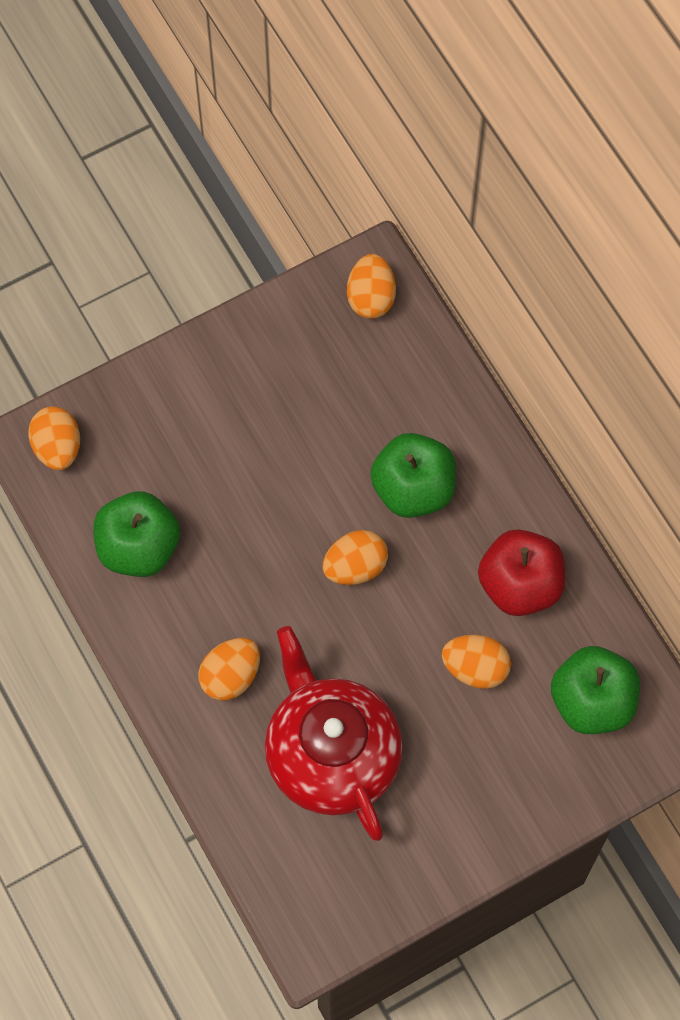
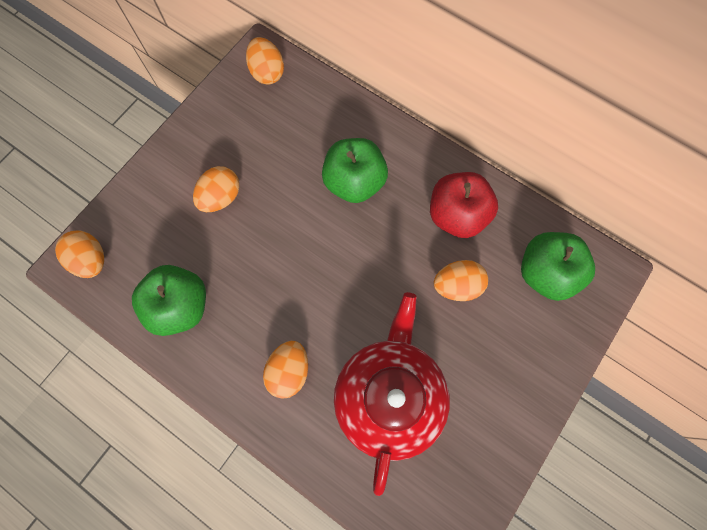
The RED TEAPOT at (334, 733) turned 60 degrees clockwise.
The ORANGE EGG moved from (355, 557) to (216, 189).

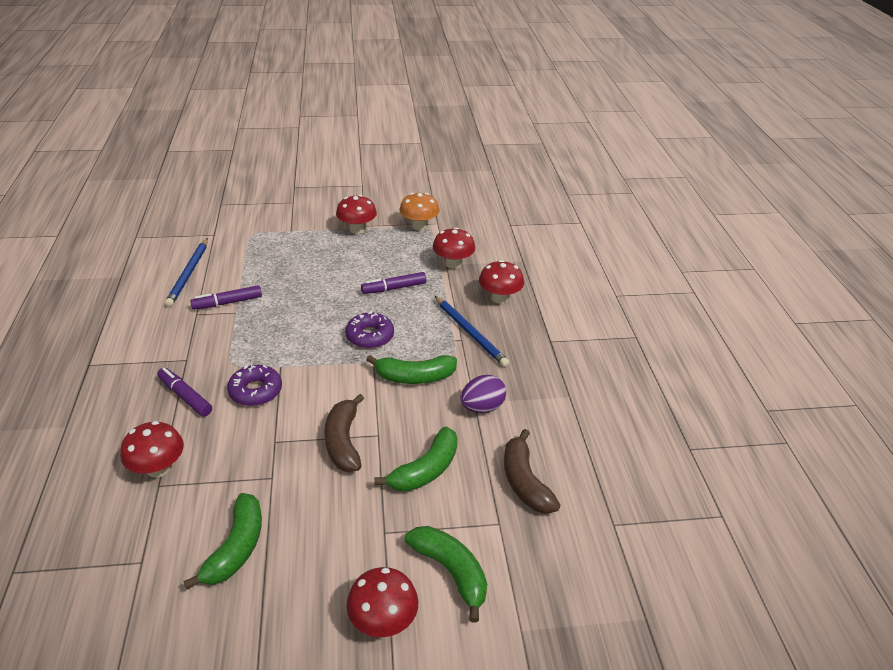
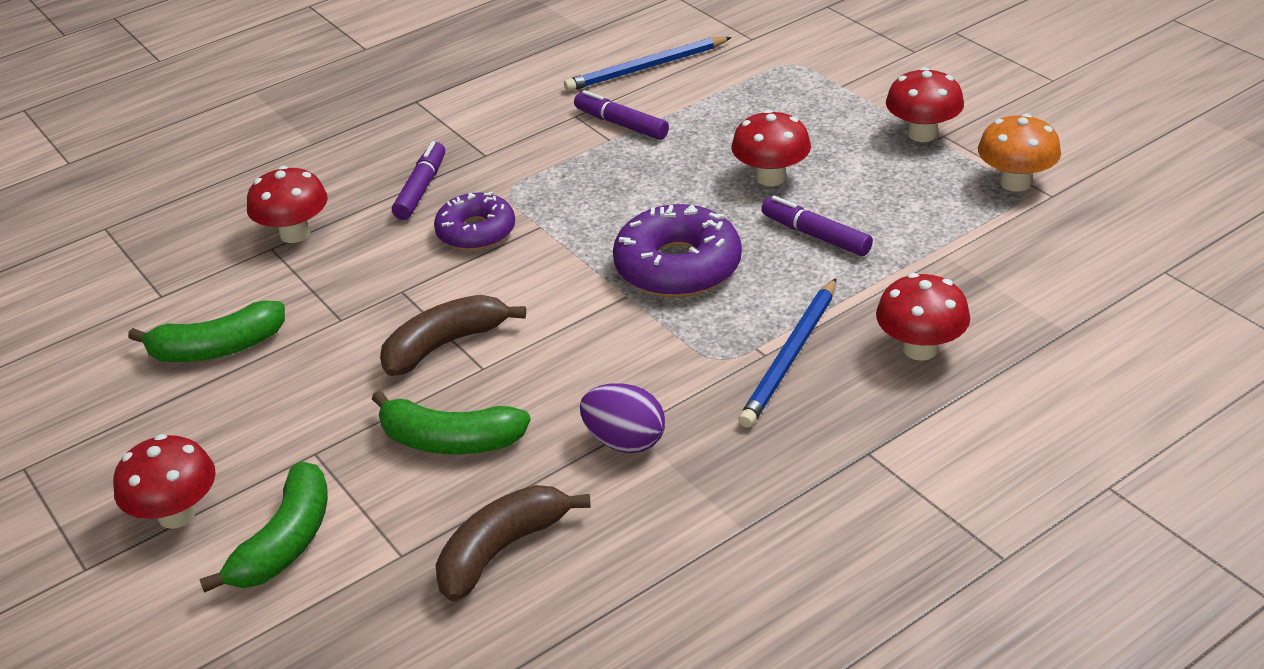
The PURPLE DONUT at (369, 330) changed to 1.52 times the size.
The GREEN BANANA at (411, 369) disappeared.
The RED MUSHROOM moved from (454, 248) to (771, 148).

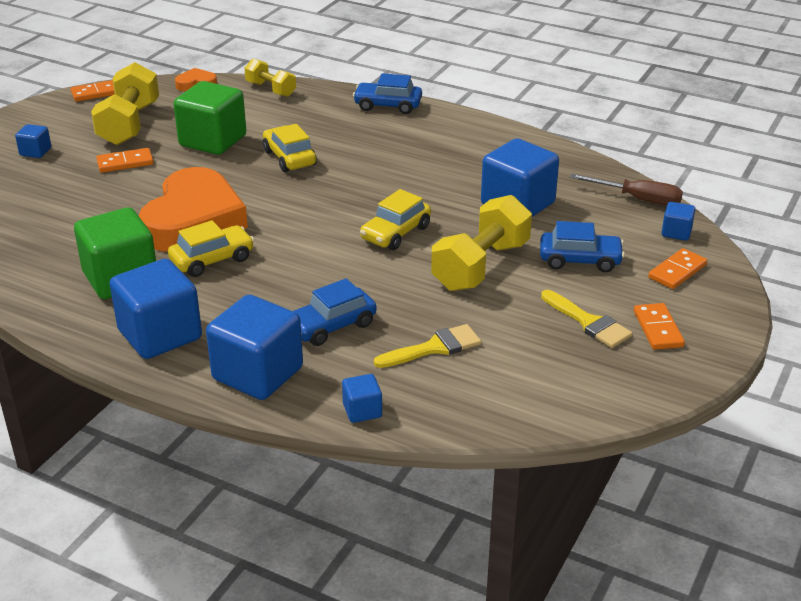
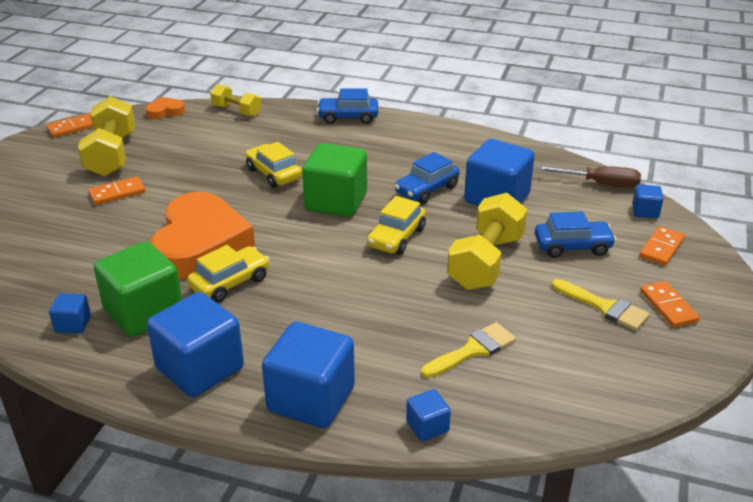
The BLUE CUBE moved from (33, 141) to (70, 313).
The GREEN CUBE moved from (210, 118) to (334, 180).
The BLUE CAR moved from (335, 312) to (427, 178).

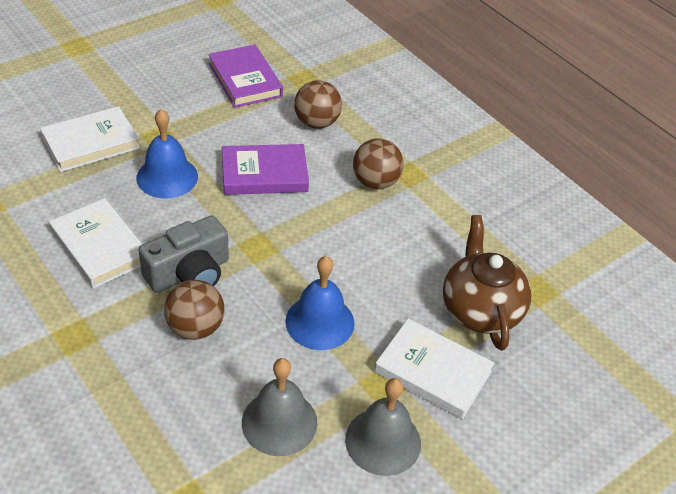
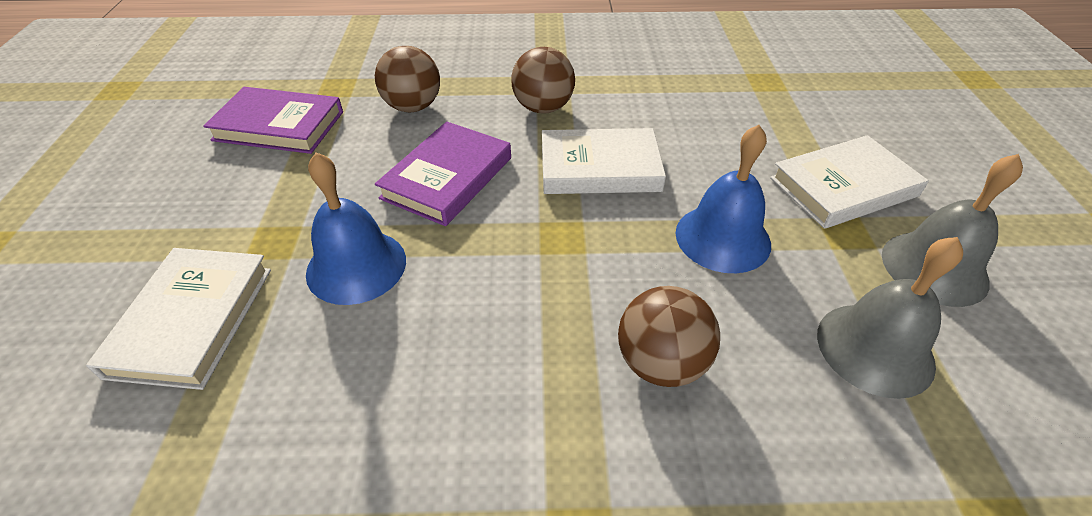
The WHITE BOOK moved from (95, 243) to (604, 161).
The GREY CAMERA at (184, 254) disappeared.
The BROWN TEAPOT at (487, 283) disappeared.

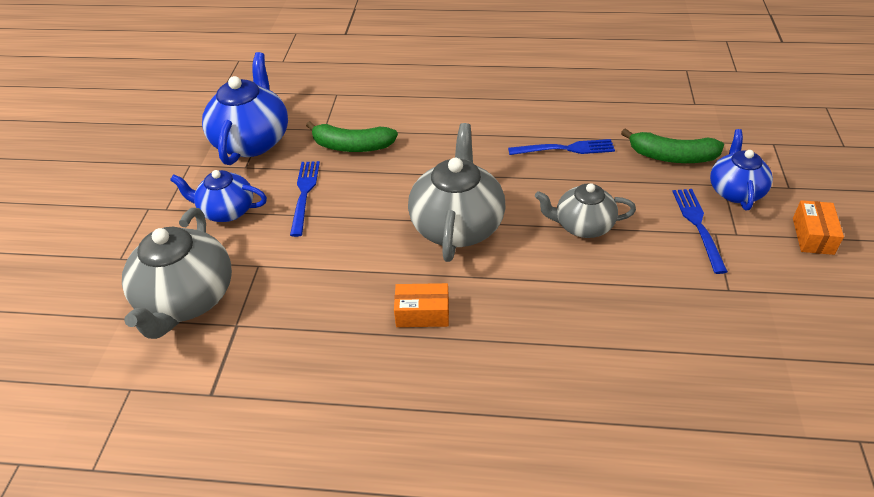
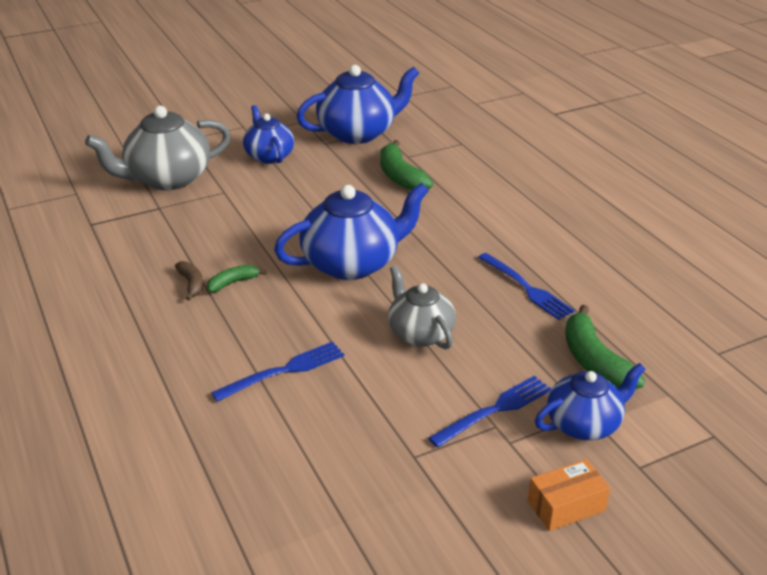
The BLUE FORK moved from (305, 199) to (277, 371).
The ORANGE BOX at (421, 305) was replaced by the GREEN BANANA at (237, 278).
The GREY TEAPOT at (457, 192) became the BLUE TEAPOT at (351, 231).
The BROWN BANANA at (189, 280) appeared.

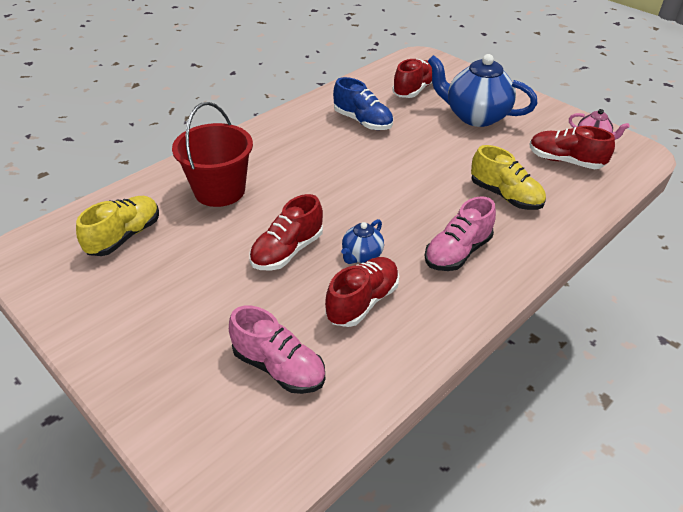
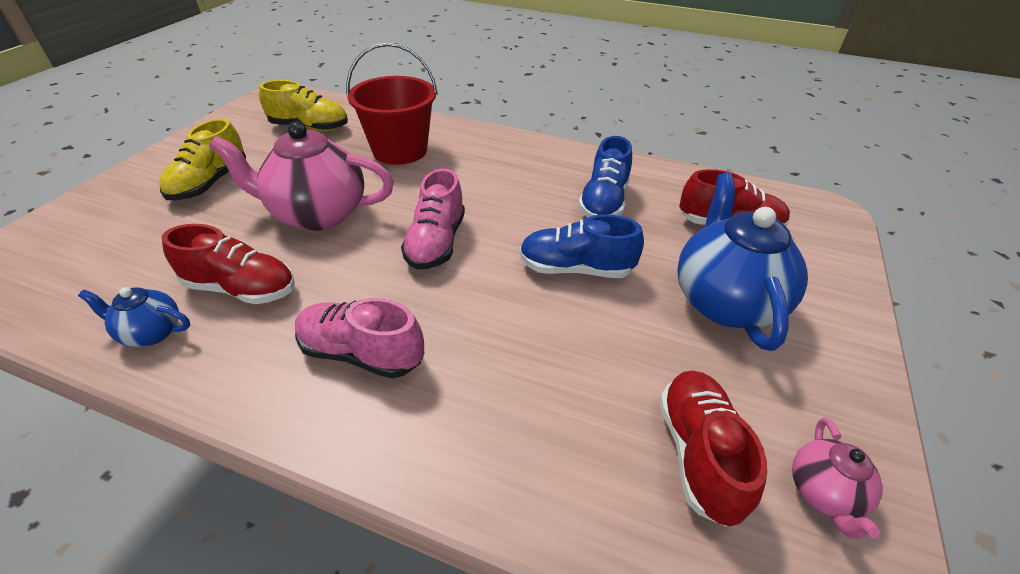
The PINK SHOE moved from (277, 350) to (433, 219).
The RED SHOE at (286, 232) was replaced by the PINK TEAPOT at (301, 176).
The BLUE TEAPOT moved from (362, 241) to (134, 317).
The YELLOW SHOE moved from (508, 177) to (202, 159).
The BLUE SHOE at (582, 246) appeared.

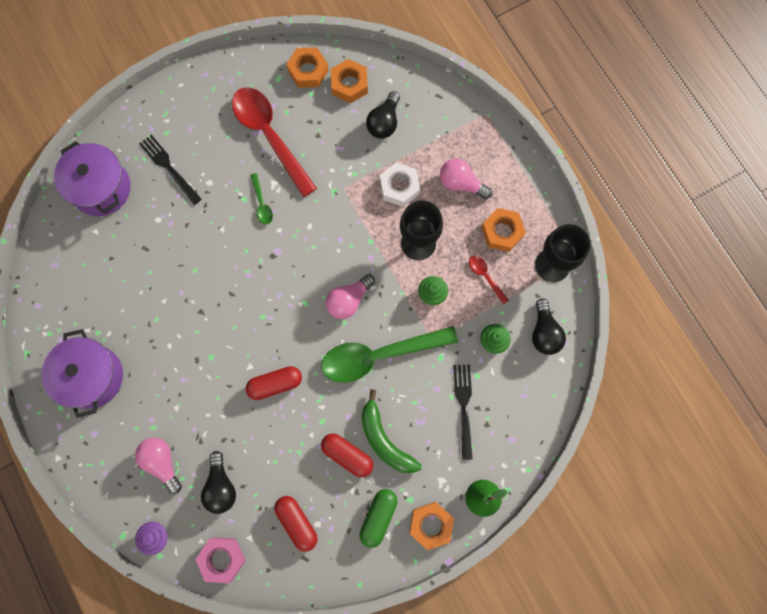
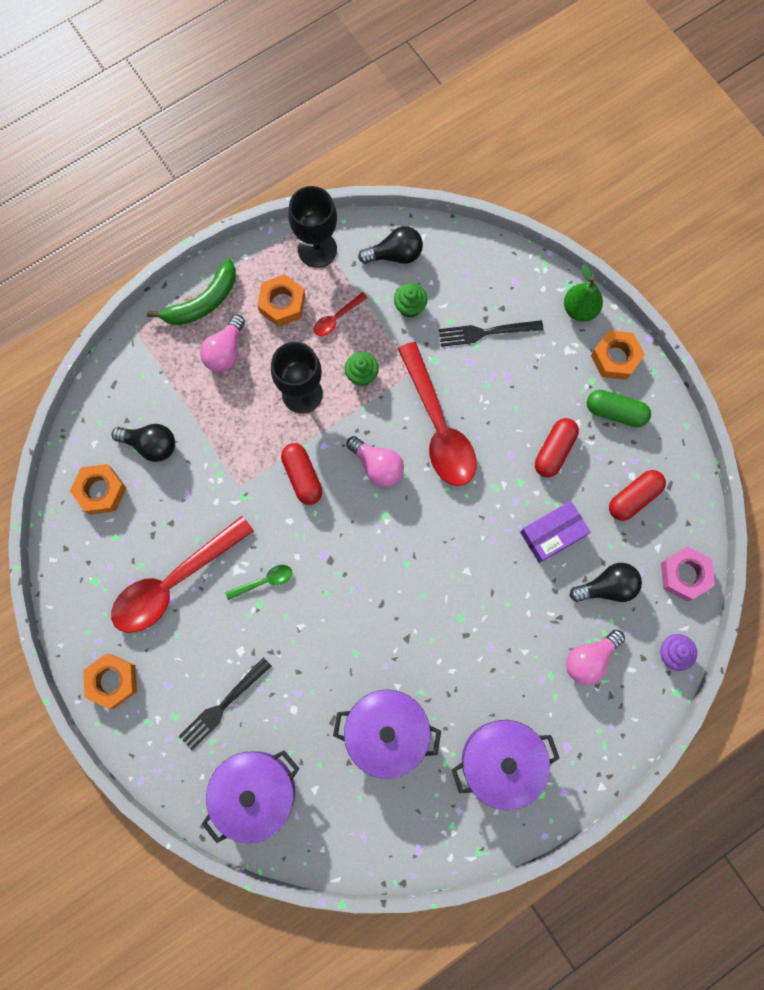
The RED CAPSULE moved from (274, 383) to (301, 474).
The ORANGE NUT moved from (307, 67) to (110, 681).
The GREEN SPOON at (389, 354) became the RED SPOON at (437, 414).
The GREEN BANANA moved from (392, 431) to (191, 291).
The WHITE NUT at (400, 184) disappeared.
The PURPLE POT at (387, 734) appeared.
The PURPLE BOX at (555, 532) appeared.

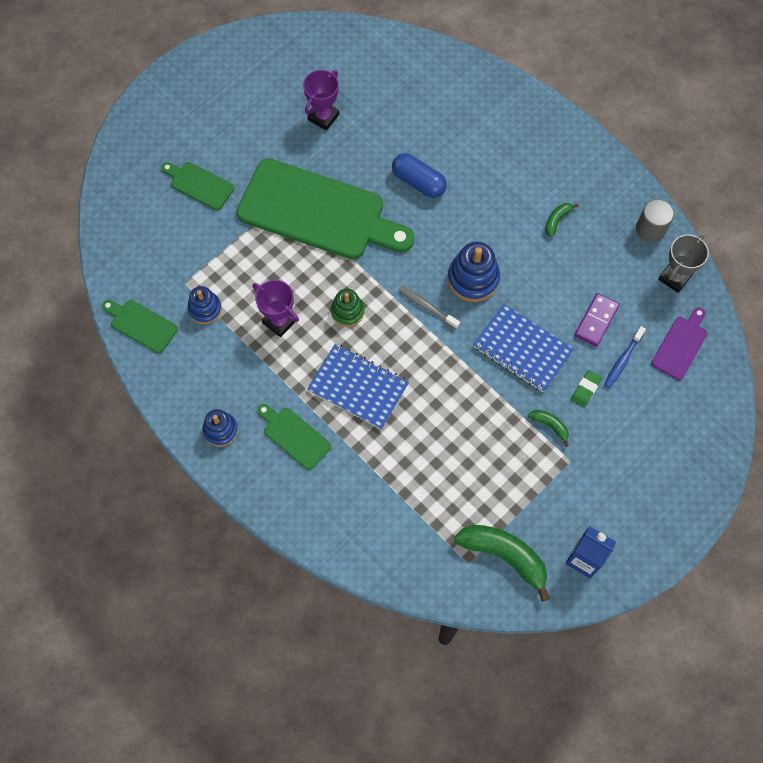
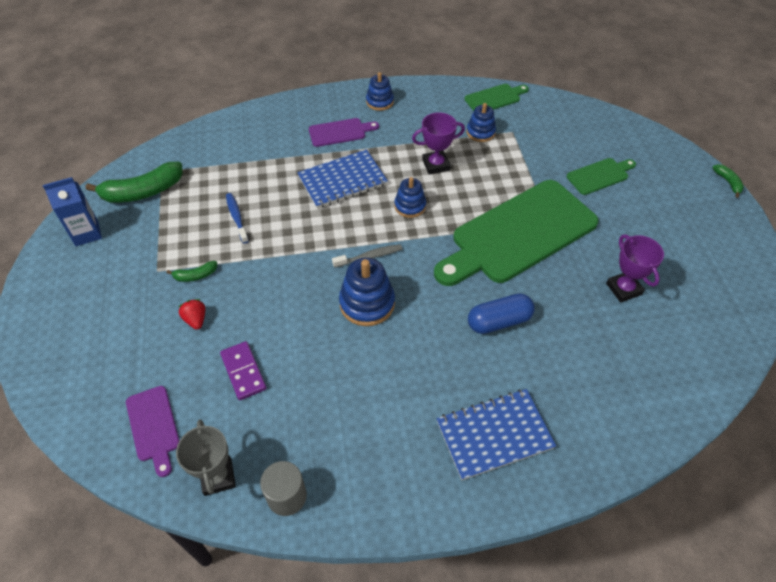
The GREEN CUTTING BOARD at (294, 437) became the PURPLE CUTTING BOARD at (344, 132).
The GREEN STACKING TOY at (347, 308) became the BLUE STACKING TOY at (410, 197).
The BLUE NOTEBOOK moved from (523, 348) to (496, 434).
The GREEN BANANA moved from (562, 220) to (728, 181).
The GREEN ERASER at (586, 389) was replaced by the RED STRAWBERRY at (192, 314).
The BLUE TOOTHBRUSH moved from (625, 357) to (237, 218).

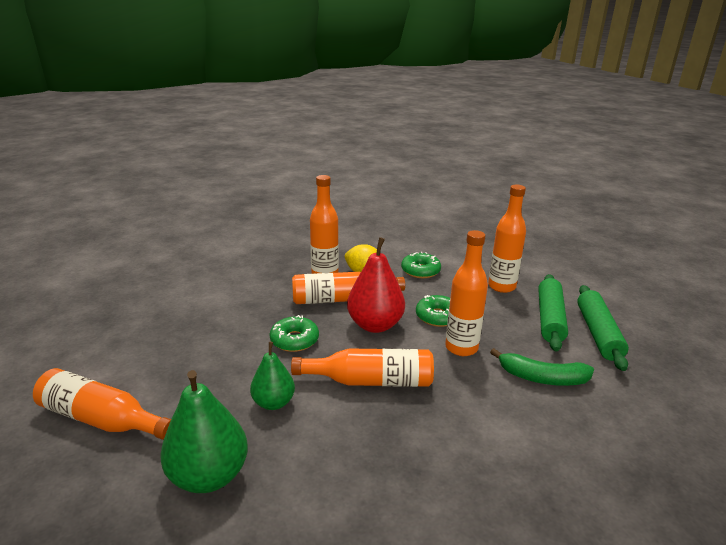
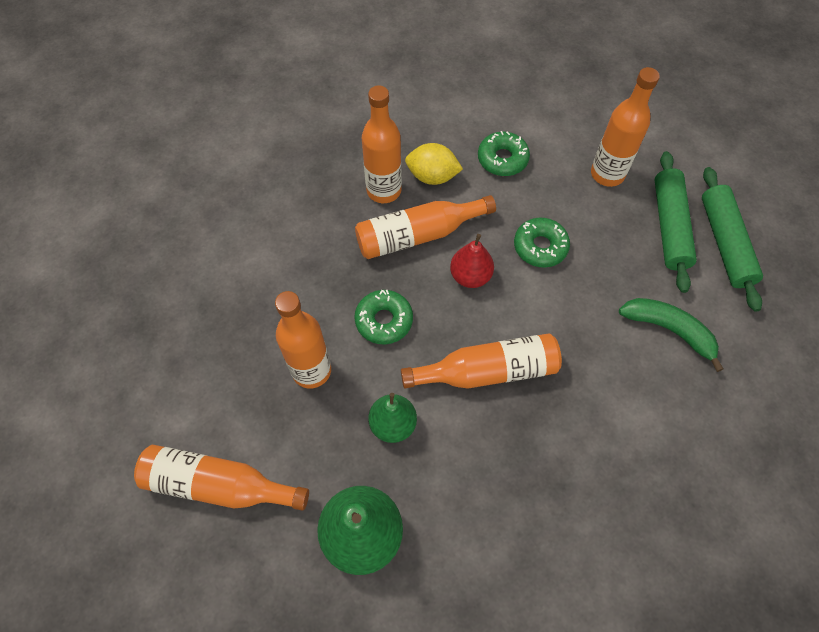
The RED PEAR at (376, 285) changed to 0.62 times the size.
The ORANGE BOTTLE moved from (466, 293) to (303, 340).
The GREEN BANANA at (542, 367) turned 150 degrees counterclockwise.

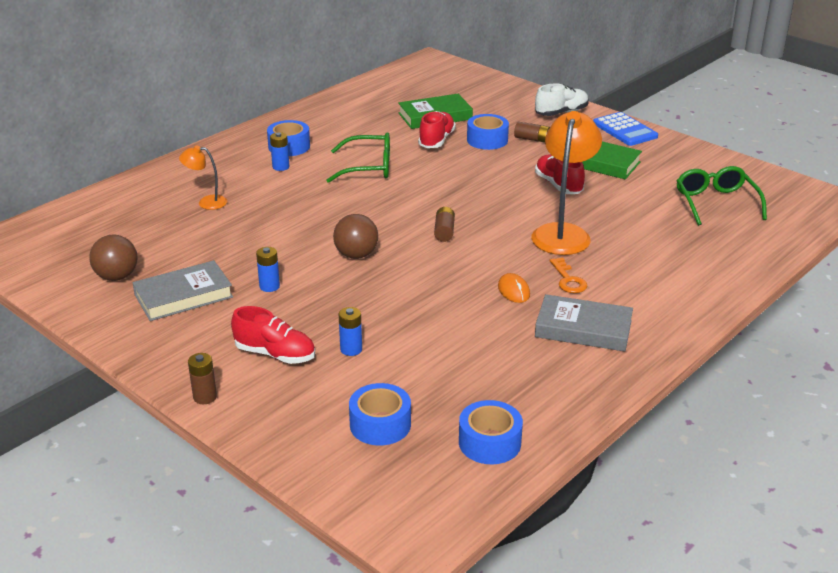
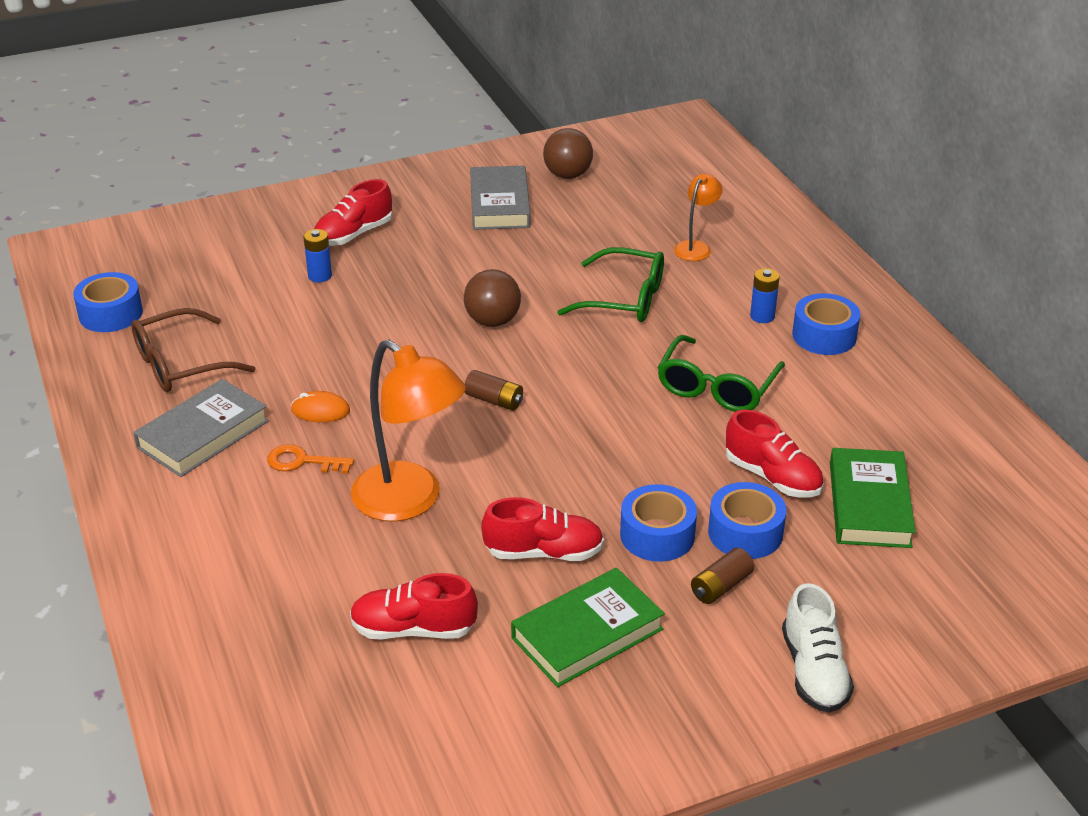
The BROWN BATTERY at (202, 378) disappeared.
The BLUE BATTERY at (268, 269) disappeared.
The BLUE TAPE moved from (380, 414) to (658, 522).
The BLUE CALCULATOR at (625, 129) disappeared.
The GREEN GLASSES moved from (721, 196) to (610, 284).
The BROWN GLASSES at (193, 350) appeared.
The RED SHOE at (414, 606) appeared.

